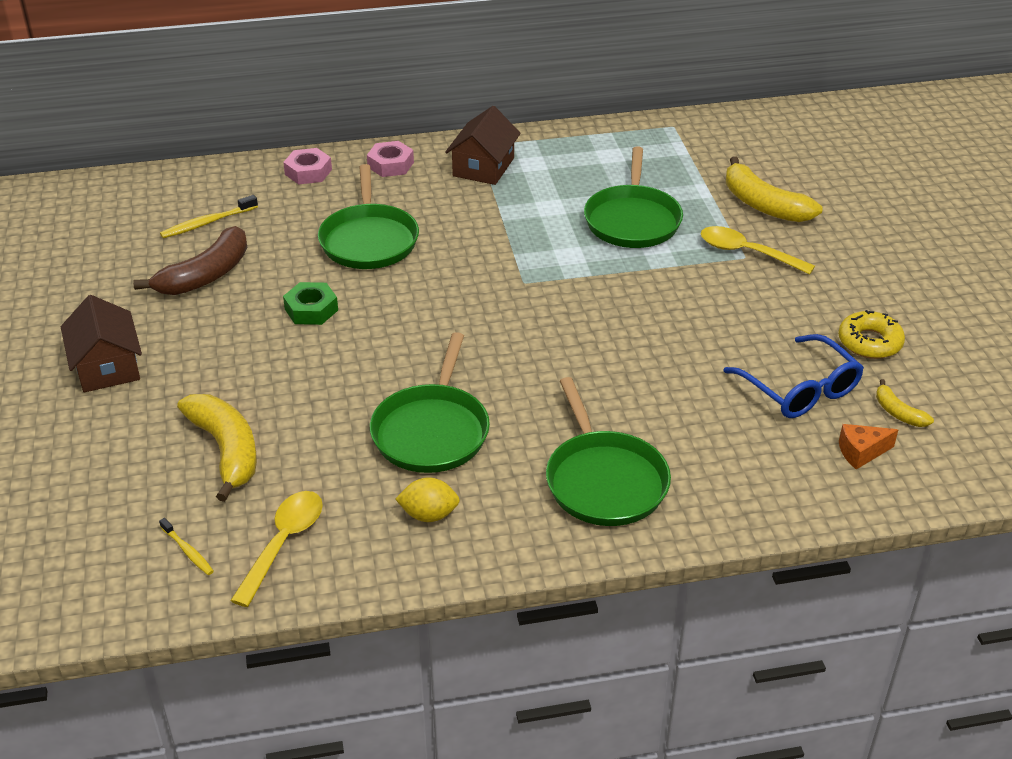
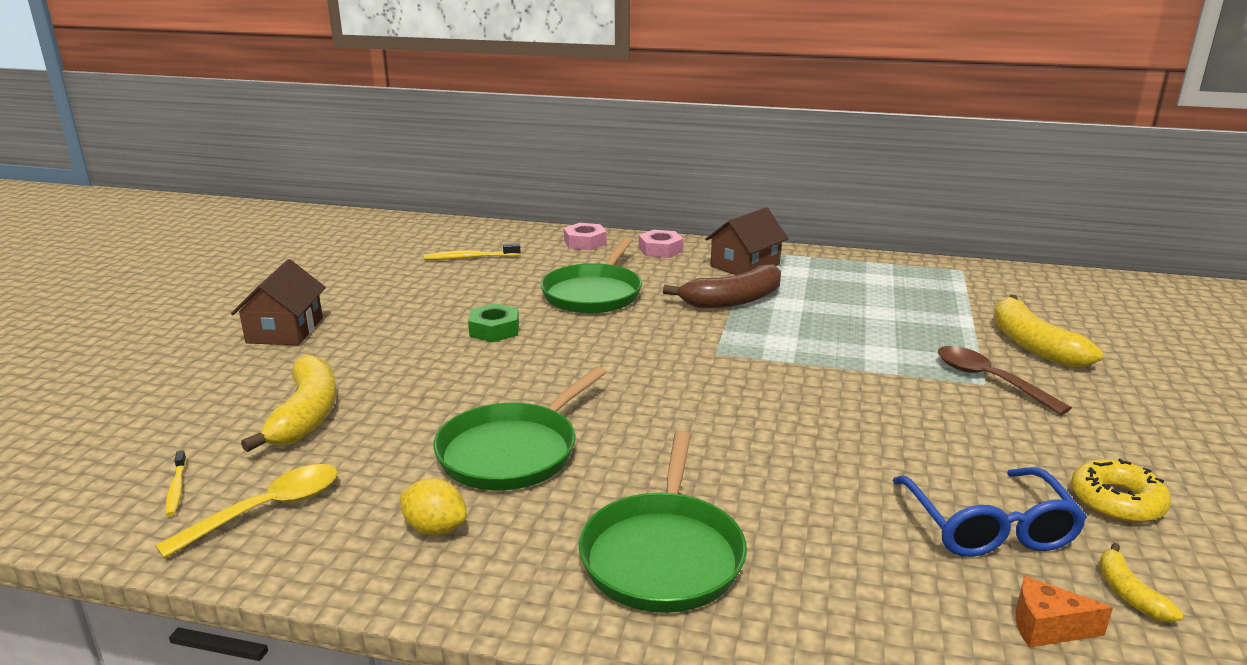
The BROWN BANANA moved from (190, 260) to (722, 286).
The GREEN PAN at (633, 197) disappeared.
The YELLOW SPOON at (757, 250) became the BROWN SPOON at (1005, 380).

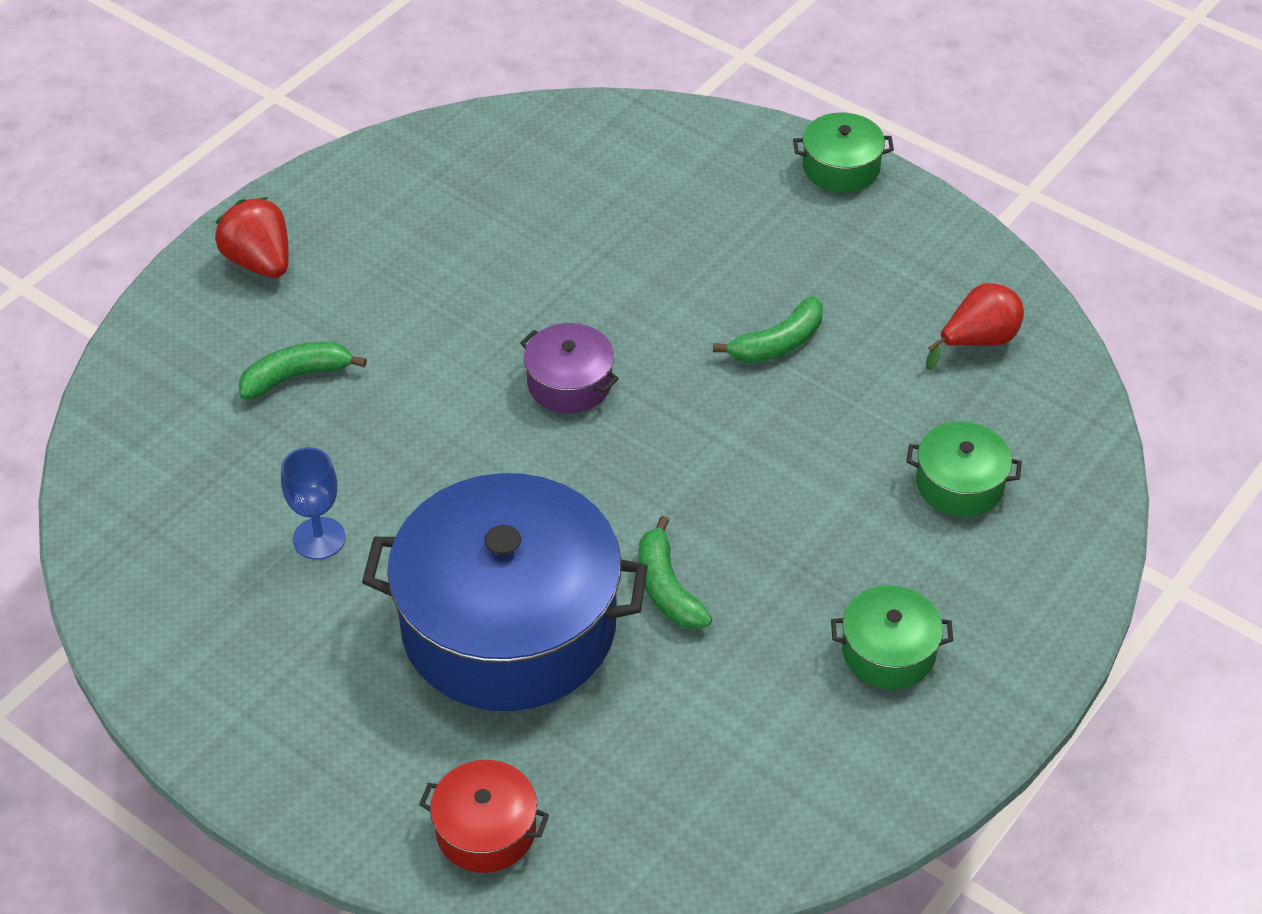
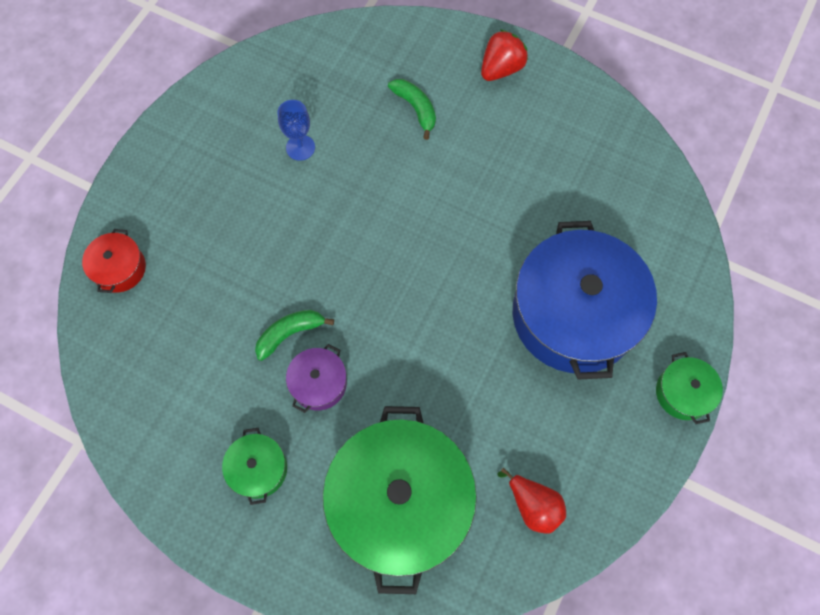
The BLUE POT moved from (505, 592) to (585, 300).
The PURPLE POT moved from (569, 368) to (316, 378).
The GREEN BANANA at (768, 329) disappeared.
The GREEN POT at (964, 469) changed to 2.30 times the size.

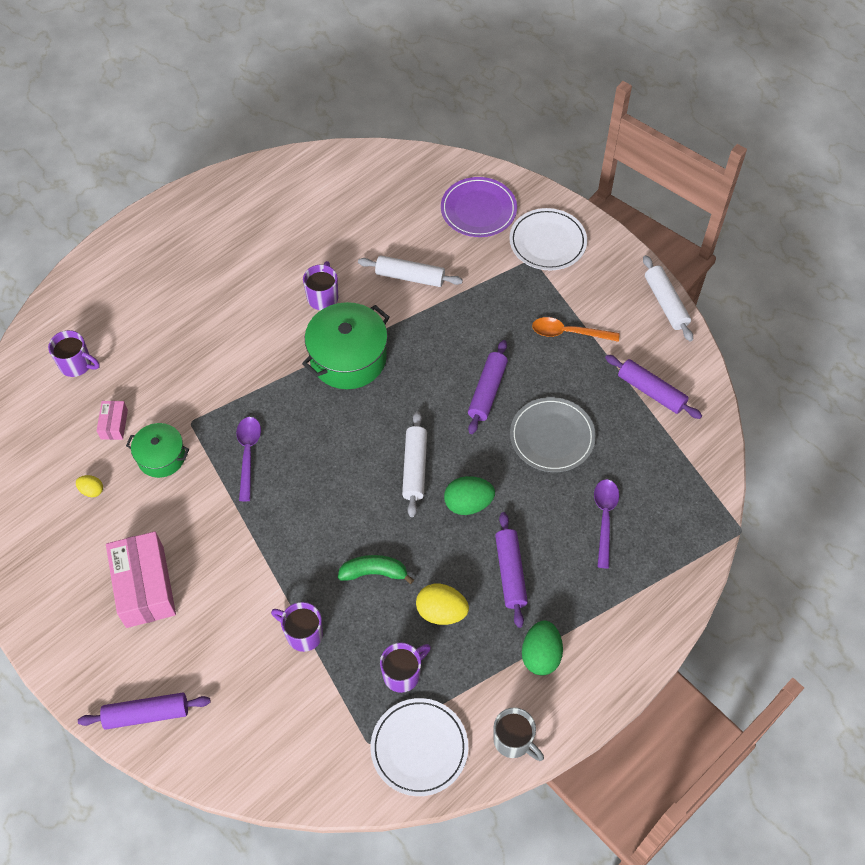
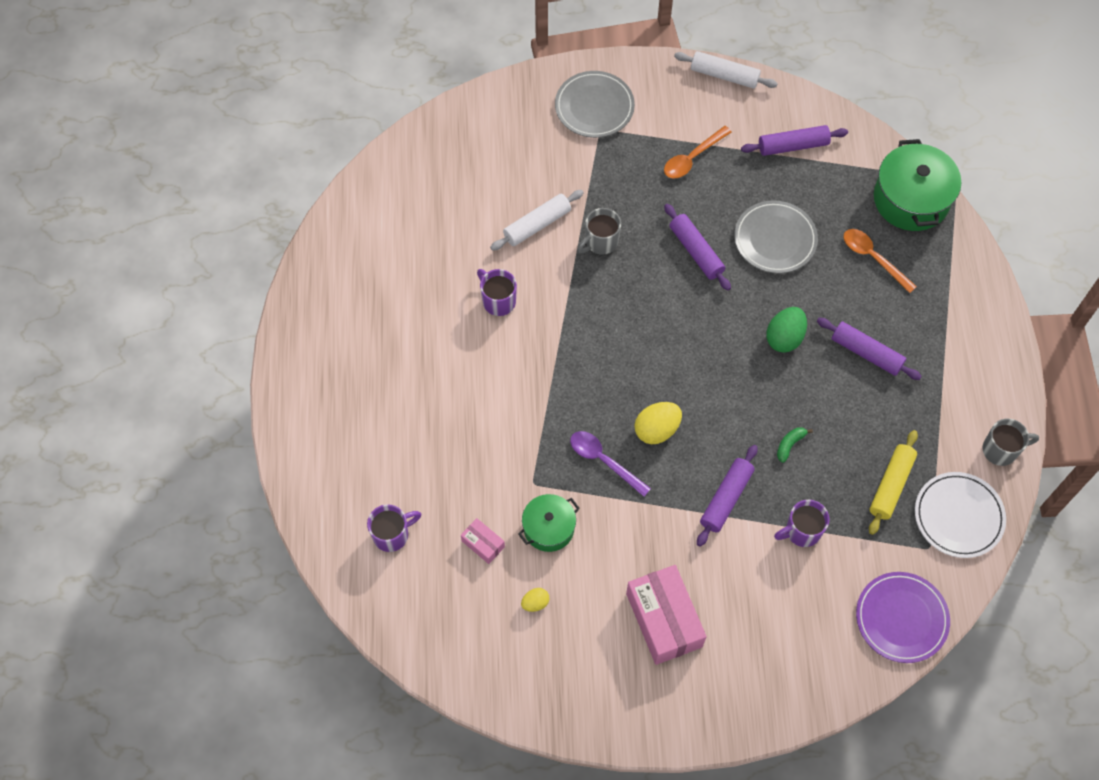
The PURPLE ROLLING PIN moved from (144, 711) to (727, 496).
The PINK BOX at (141, 579) turned 45 degrees clockwise.
The GREEN POT moved from (346, 345) to (917, 185).
The GREEN BANANA at (376, 569) changed to 0.65 times the size.
The PURPLE MUG at (405, 667) was replaced by the YELLOW ROLLING PIN at (893, 482).
The WHITE ROLLING PIN at (414, 464) disappeared.
The YELLOW EGG moved from (442, 604) to (658, 423).
The PURPLE PLATE moved from (479, 207) to (903, 617).
The WHITE PLATE at (548, 239) became the GREY PLATE at (595, 104).
The GREEN EGG at (542, 648) disappeared.
The PURPLE SPOON at (606, 523) became the ORANGE SPOON at (880, 261).
The GREY MUG at (599, 231) appeared.

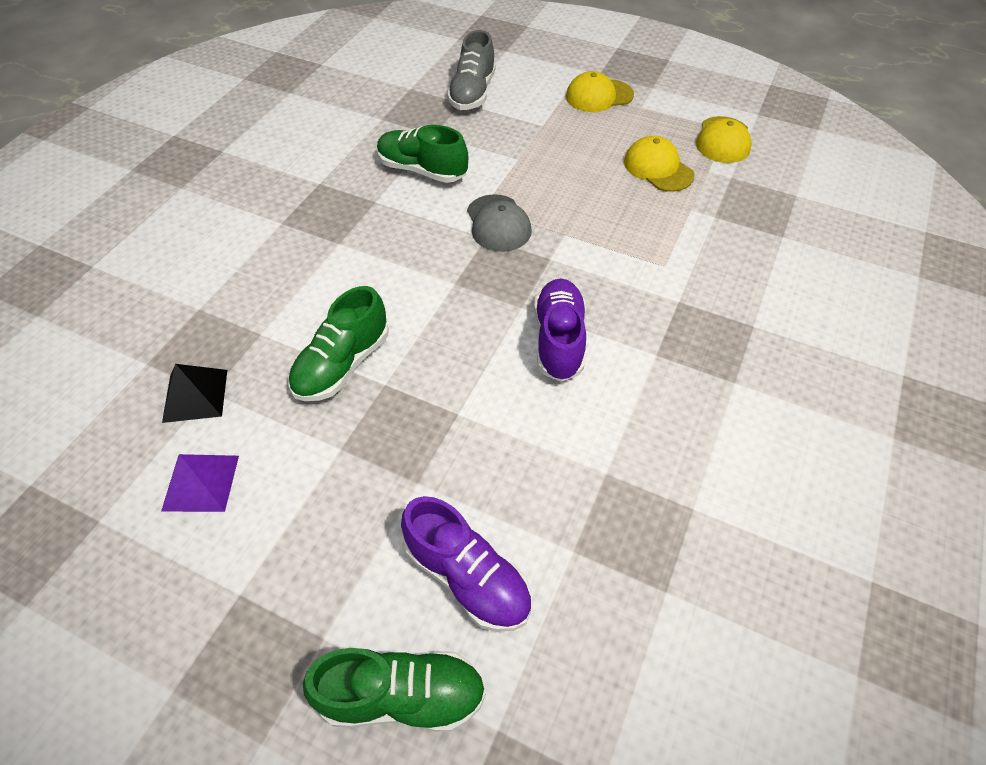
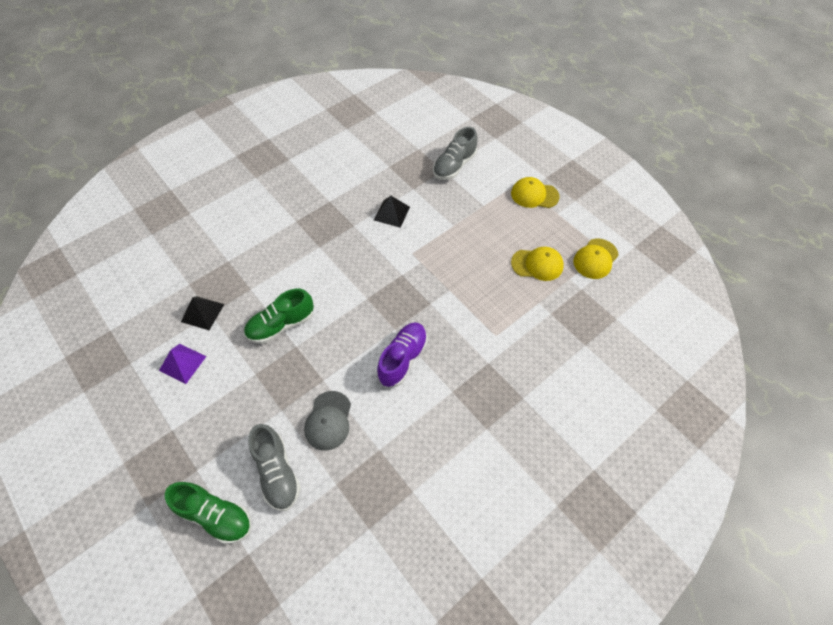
The GREEN SHOE at (422, 154) was replaced by the BLACK PYRAMID at (392, 212).
The PURPLE SHOE at (466, 564) became the GREY SHOE at (274, 467).
The GREY CAP moved from (499, 223) to (327, 420).
The YELLOW CAP at (659, 164) turned 105 degrees clockwise.

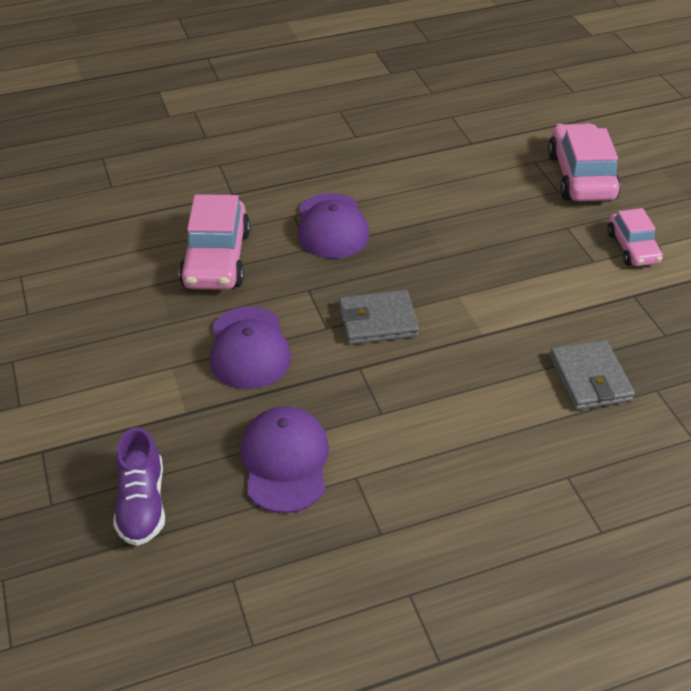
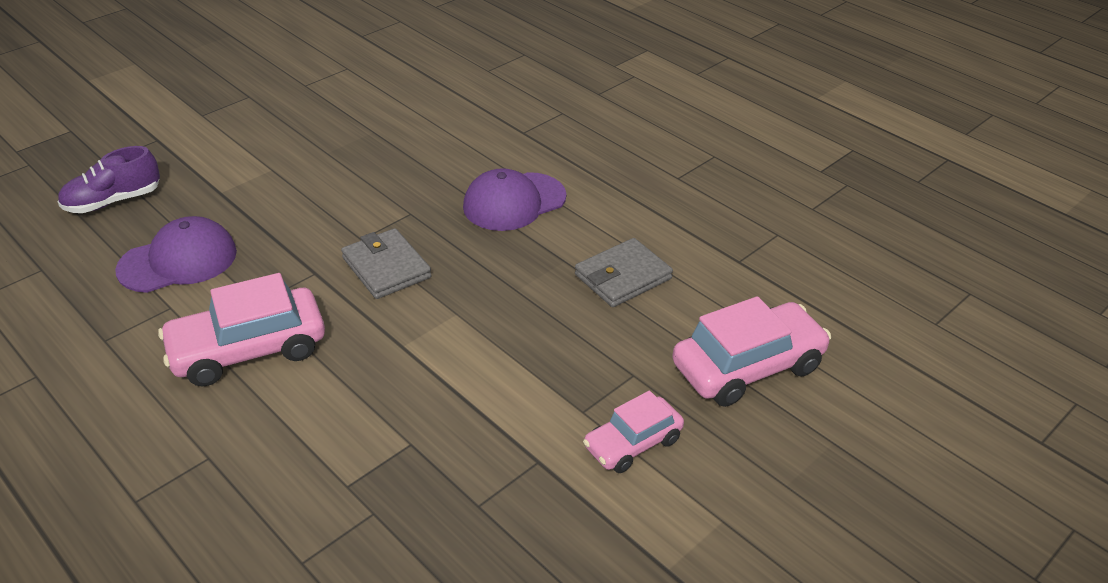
The PINK CAR moved from (214, 242) to (241, 330).
The PURPLE CAP at (250, 347) disappeared.
The GREY WALLET moved from (592, 375) to (624, 272).

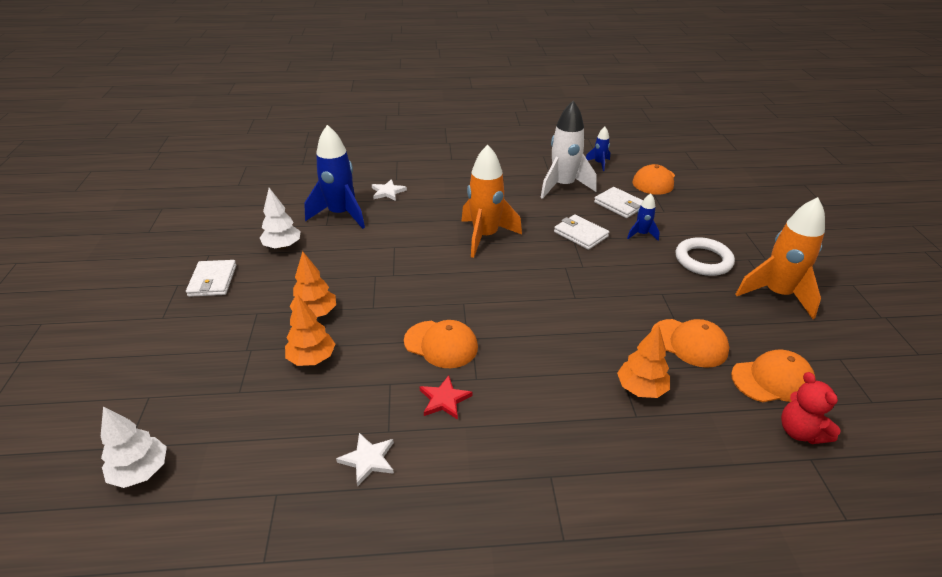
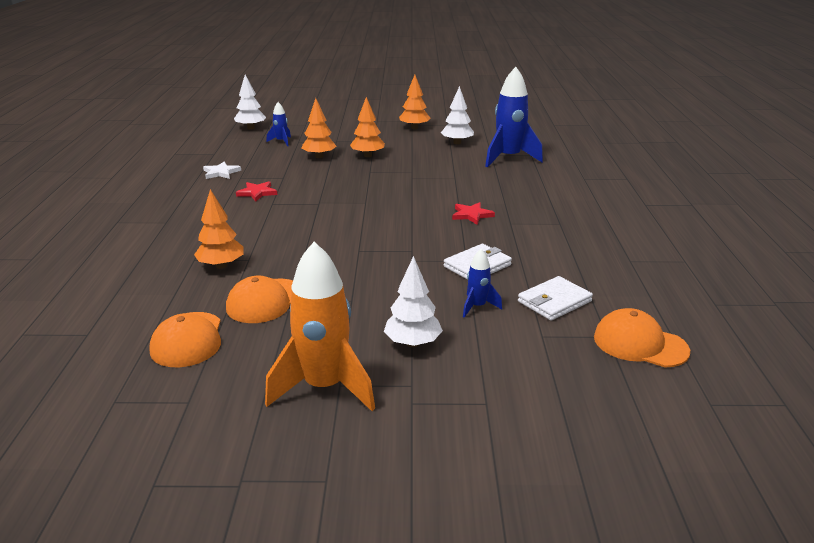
The WHITE WALLET at (211, 278) was replaced by the ORANGE TREE at (414, 102).
The WHITE STAR at (389, 190) disappeared.
The ORANGE CAP at (441, 344) disappeared.
The ORANGE ROCKET at (491, 201) was replaced by the RED STAR at (473, 213).
The WHITE ROCKET at (569, 150) disappeared.
The BLUE ROCKET moved from (598, 149) to (278, 124).
The WHITE RING at (705, 256) was replaced by the WHITE TREE at (413, 301).
The RED TEDDY BEAR at (811, 408) disappeared.

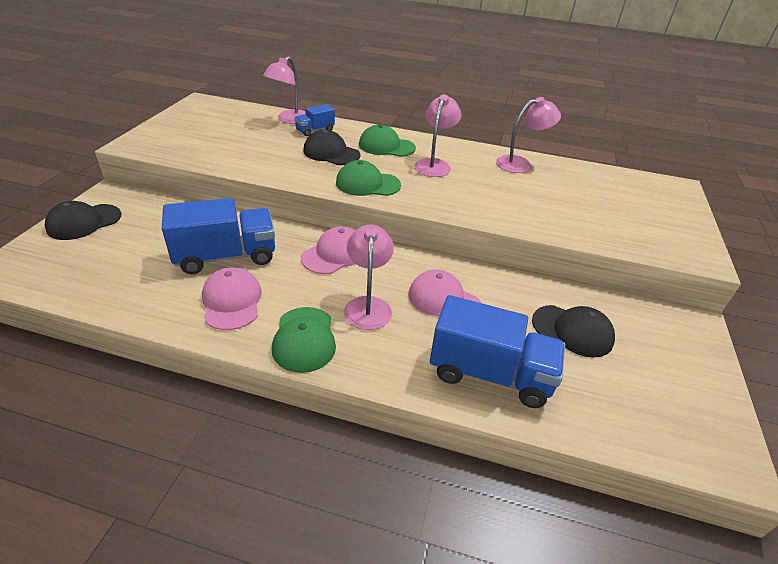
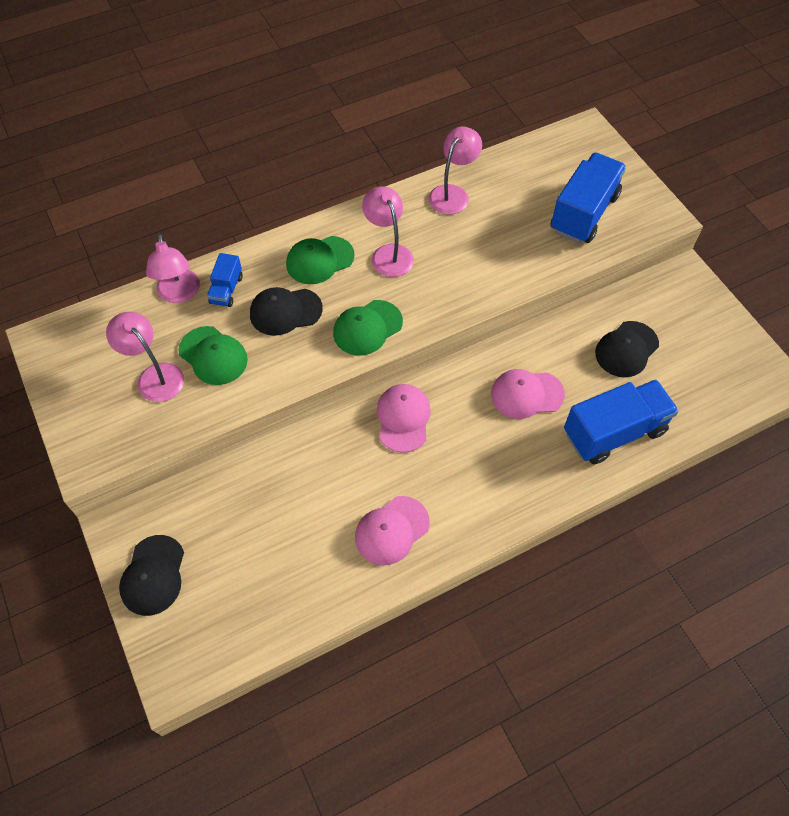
The BLUE TRUCK moved from (218, 236) to (588, 198).
The PINK CAP at (232, 298) turned 75 degrees counterclockwise.
The GREEN CAP moved from (304, 340) to (213, 355).
The PINK LAMP moved from (369, 277) to (145, 357).
The BLACK CAP at (573, 331) turned 150 degrees clockwise.

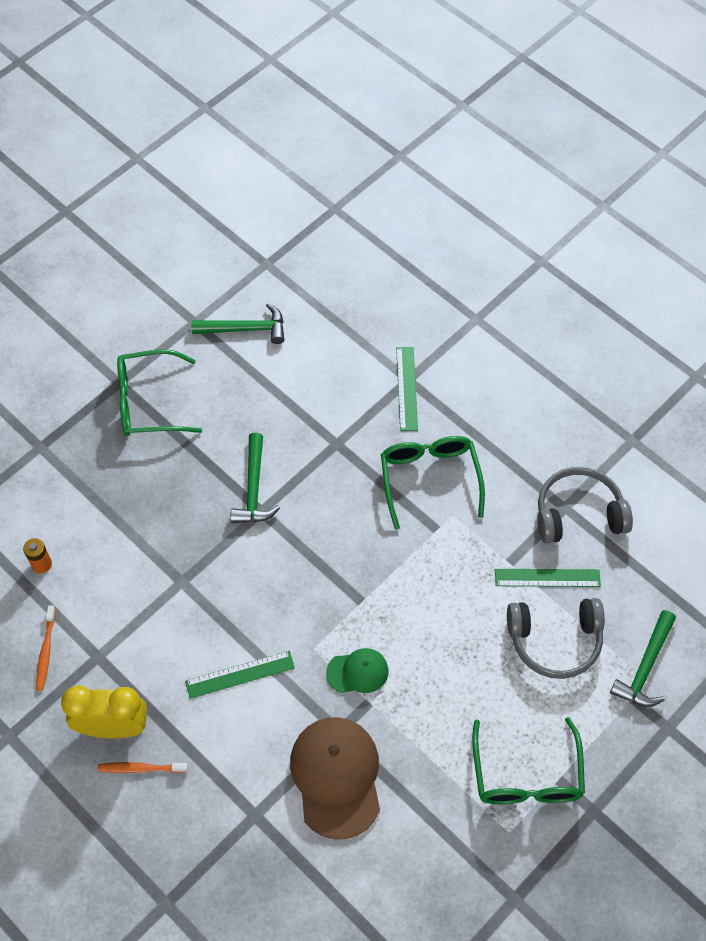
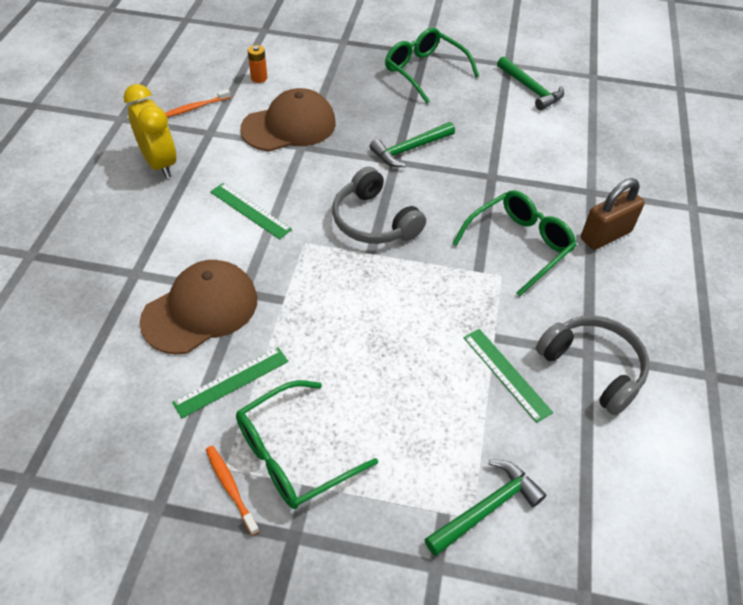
The ORANGE TOOTHBRUSH moved from (142, 767) to (232, 491).
The GREEN CAP at (357, 670) disappeared.
The GREEN RULER moved from (407, 389) to (230, 382).
The GREY HEADPHONES moved from (556, 638) to (379, 205).
The GREEN HAMMER at (643, 658) turned 150 degrees clockwise.
The BROWN CAP at (288, 119) appeared.
The BROWN PADLOCK at (613, 214) appeared.

